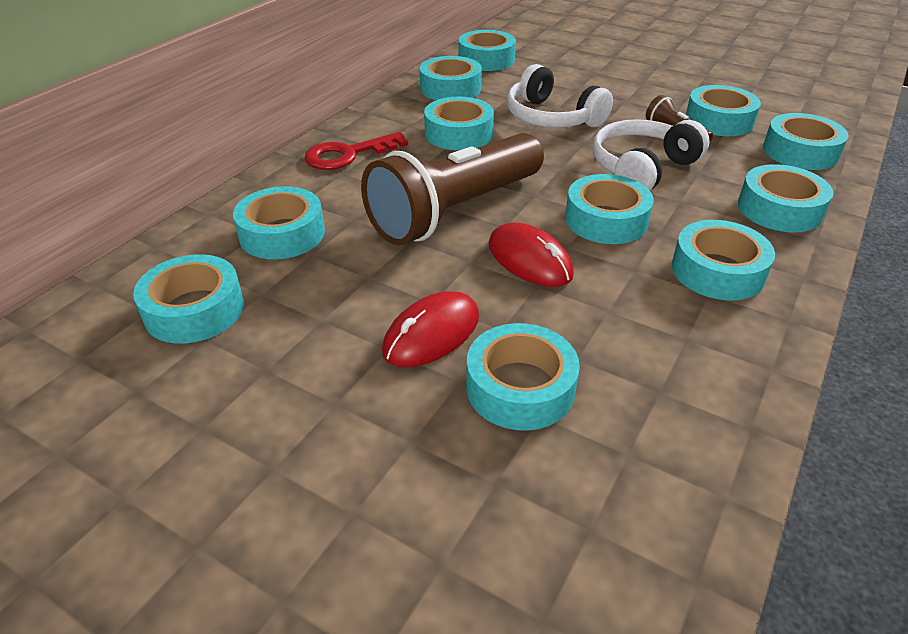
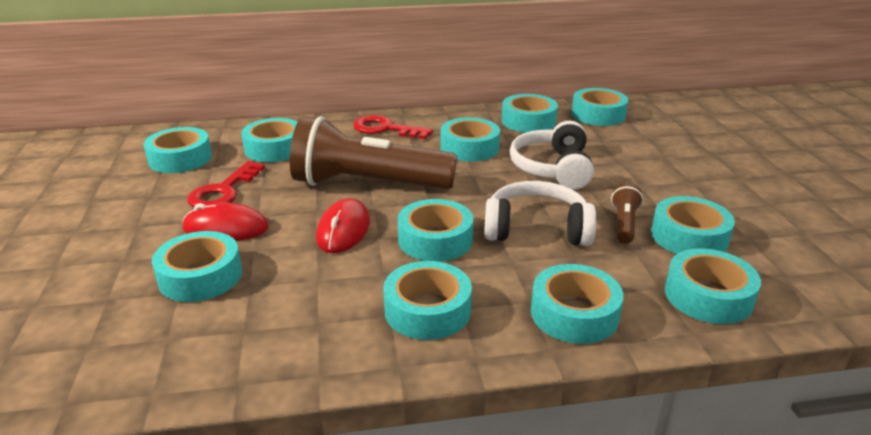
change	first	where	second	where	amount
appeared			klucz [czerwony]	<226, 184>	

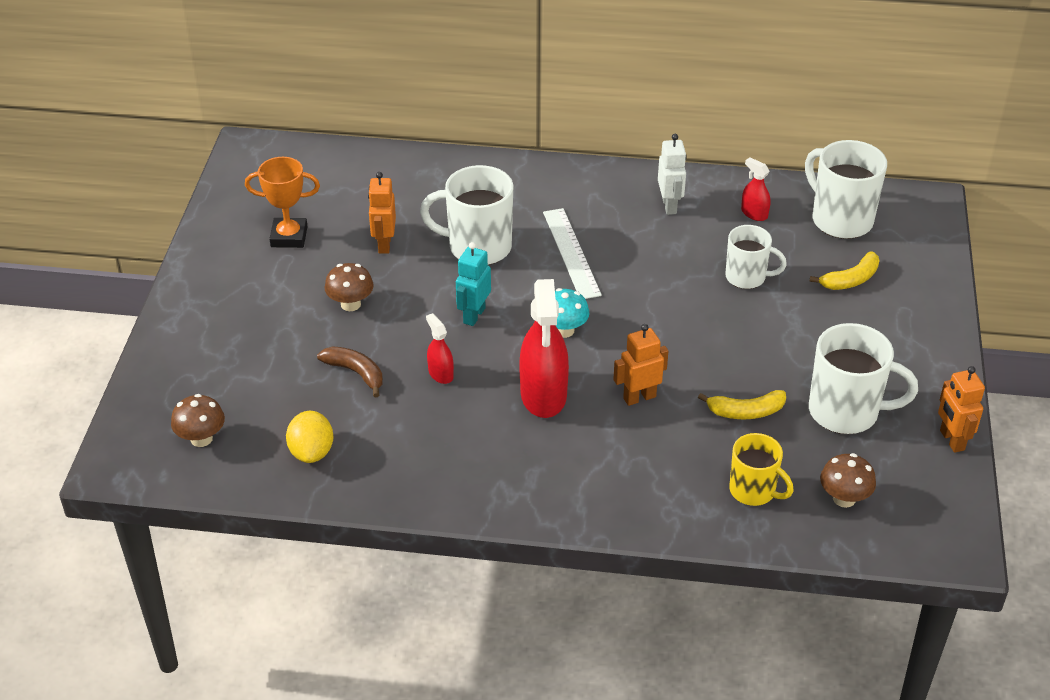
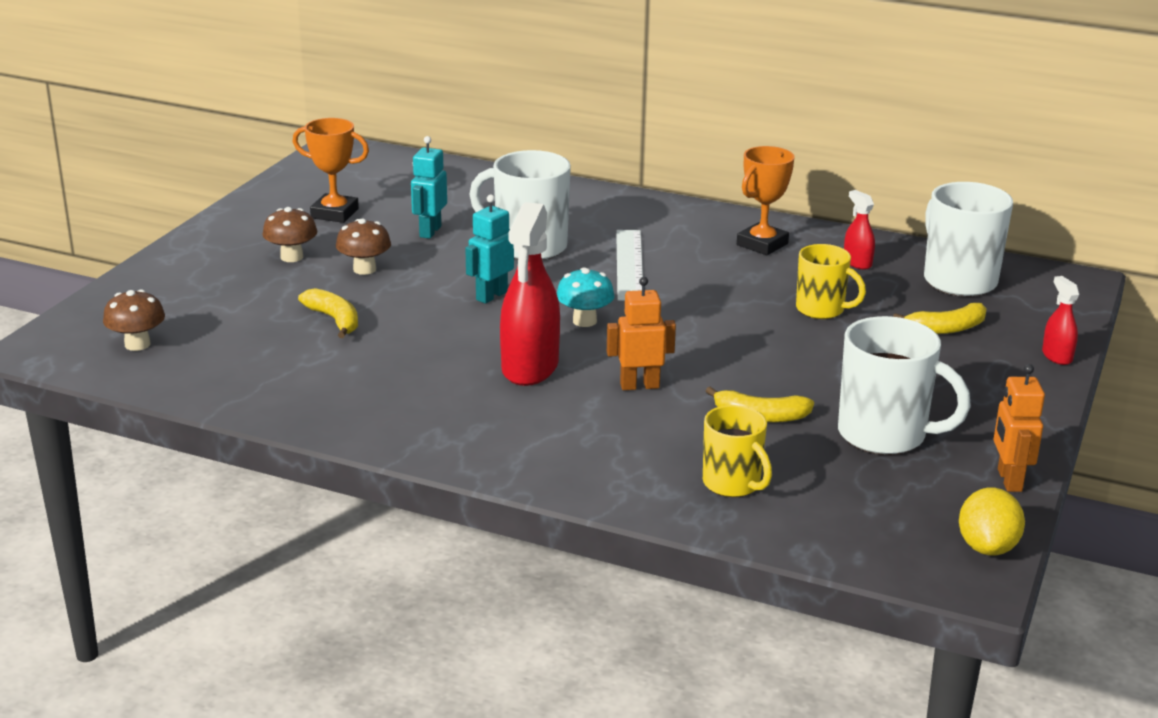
change	first	where	second	where	amount
relocated	grzyb [brązowy]	<848, 480>		<289, 234>	
colour	banan [brązowy]	<350, 371>	banan [żółty]	<328, 313>	
colour	robot [pomarańczowy]	<382, 213>	robot [turkusowy]	<429, 187>	
exchanged	robot [biały]	<672, 174>	puchar [pomarańczowy]	<766, 200>	
colour	kubek [biały]	<756, 257>	kubek [żółty]	<831, 281>	
relocated	cytryna [żółty]	<309, 437>		<992, 521>	
relocated	spryskiwacz [czerwony]	<440, 348>		<1060, 320>	

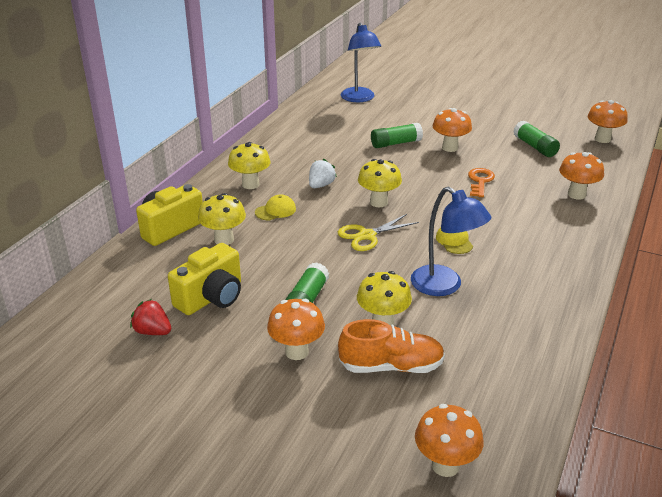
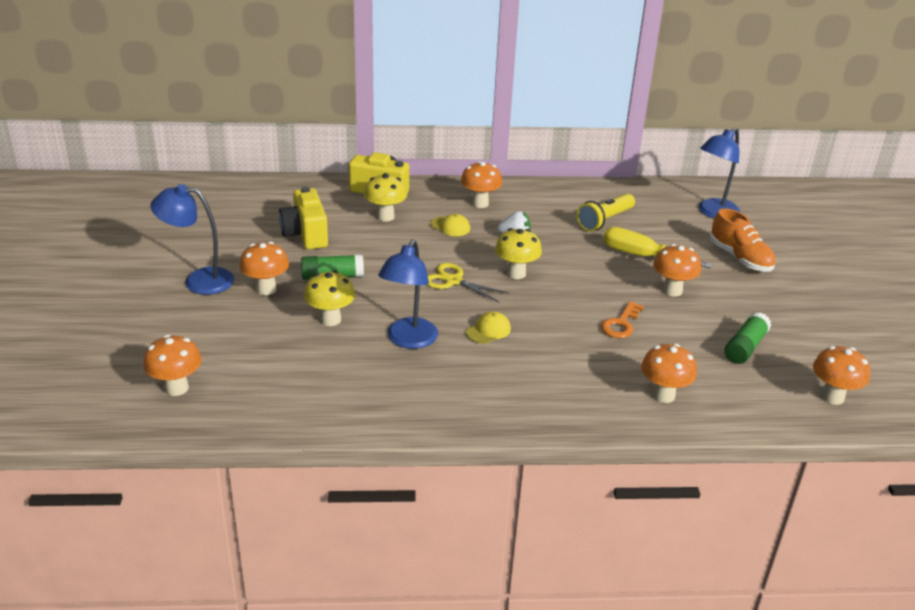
change	first	where	second	where	amount
appeared			lampka [niebieski]	<192, 239>	
spun	aparat fotograficzny [żółty]	<204, 279>		<303, 218>	60 degrees clockwise
colour	grzyb [żółty]	<249, 165>	grzyb [pomarańczowy]	<482, 184>	
appeared			latarka [żółty]	<605, 212>	
spun	klucz [pomarańczowy]	<481, 182>		<622, 319>	135 degrees clockwise
exchanged	klej w sztyfcie [zielony]	<397, 135>	śrubokręt [żółty]	<658, 247>	
relocated	but [pomarańczowy]	<391, 346>		<743, 240>	
missing	truskawka [czerwony]	<150, 317>			

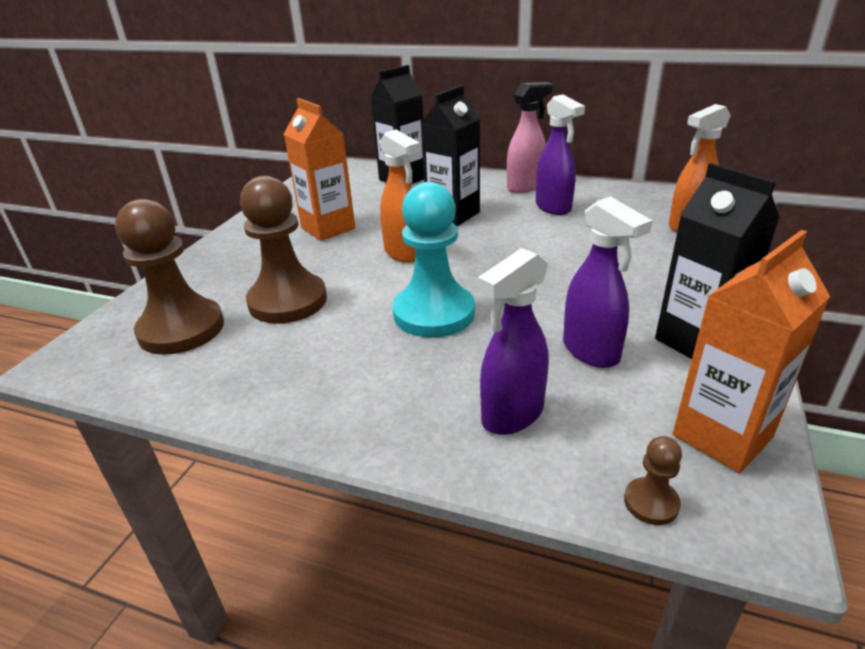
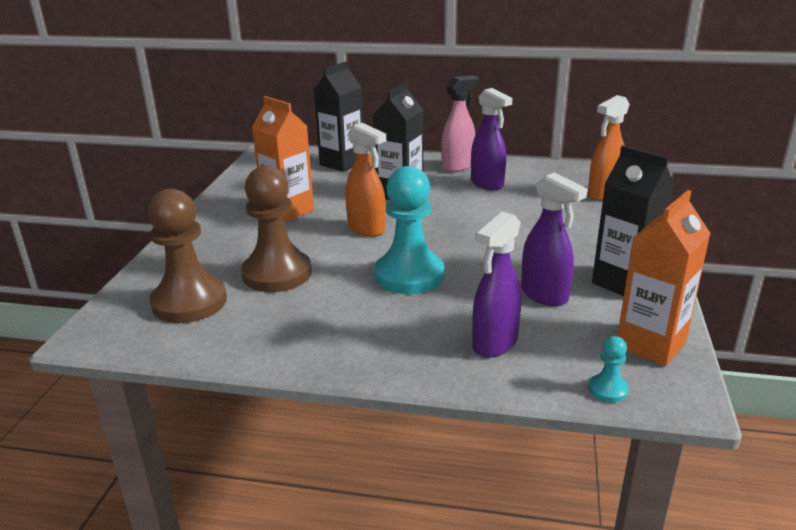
change	first	where	second	where	amount
colour	pionek [brązowy]	<653, 480>	pionek [turkusowy]	<609, 369>	

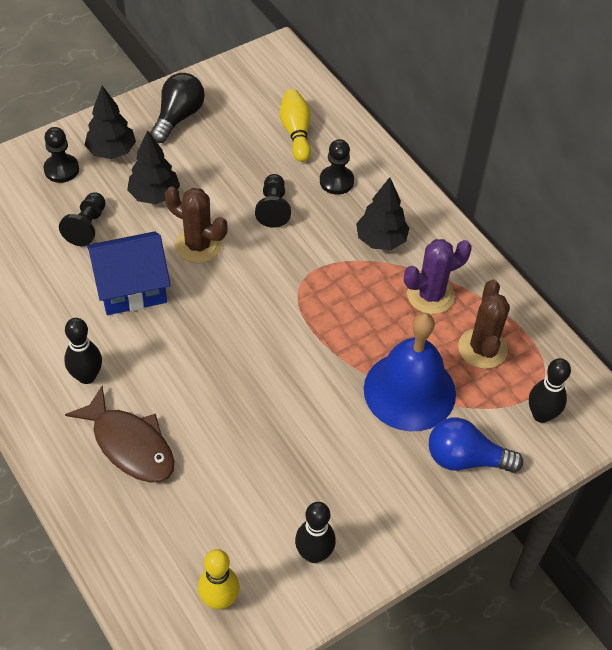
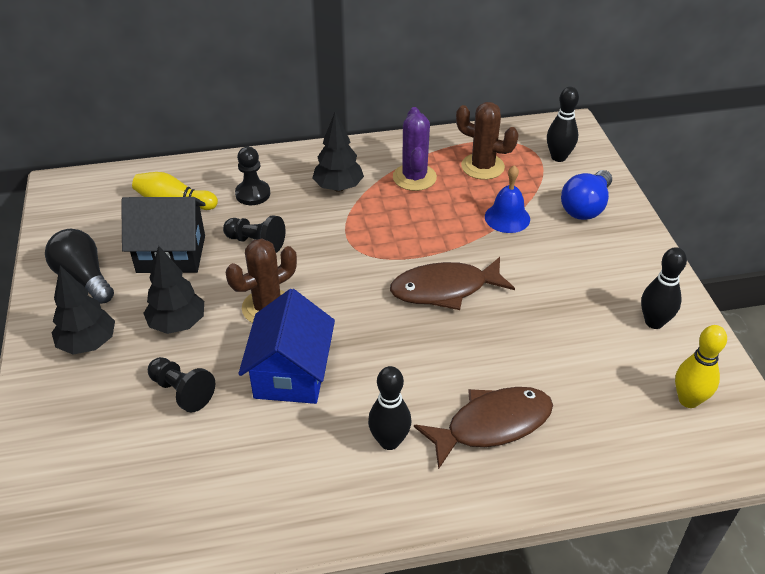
change	first	where	second	where	amount
appeared			domek [czarny]	<163, 235>	
appeared			ryba [brązowy]	<452, 283>	
size	dzwonek [niebieski]	<410, 372>		<507, 199>	x0.54
missing	pionek [czarny]	<61, 155>			

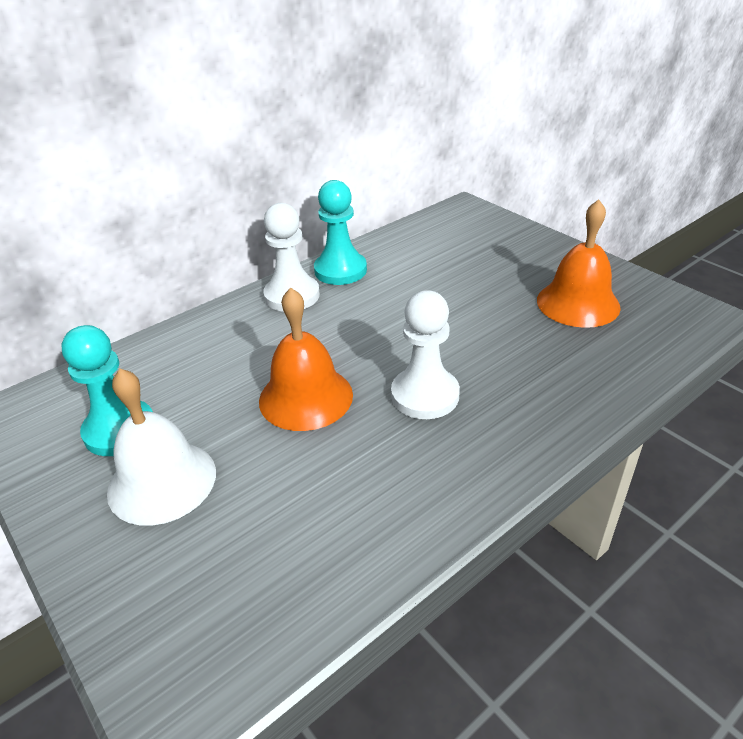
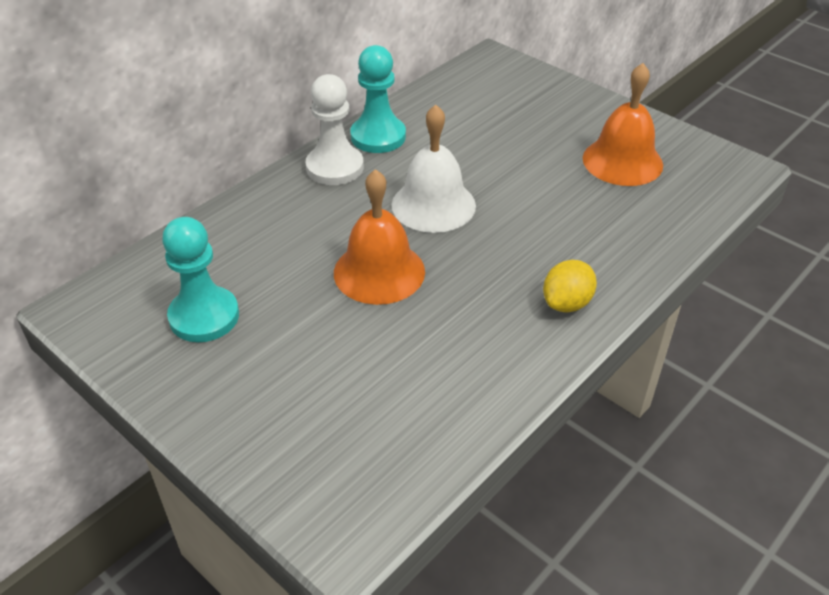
change	first	where	second	where	amount
relocated	dzwonek [biały]	<161, 447>		<434, 168>	
appeared			cytryna [żółty]	<570, 286>	
missing	pionek [biały]	<425, 354>			

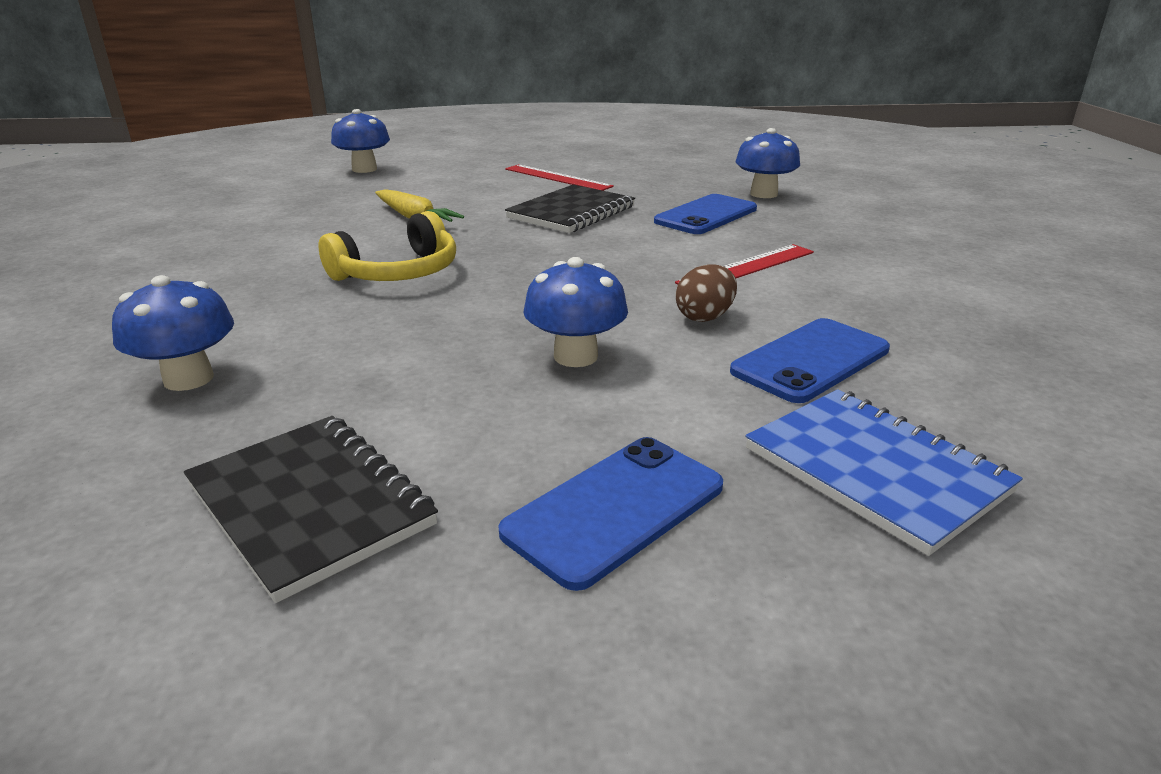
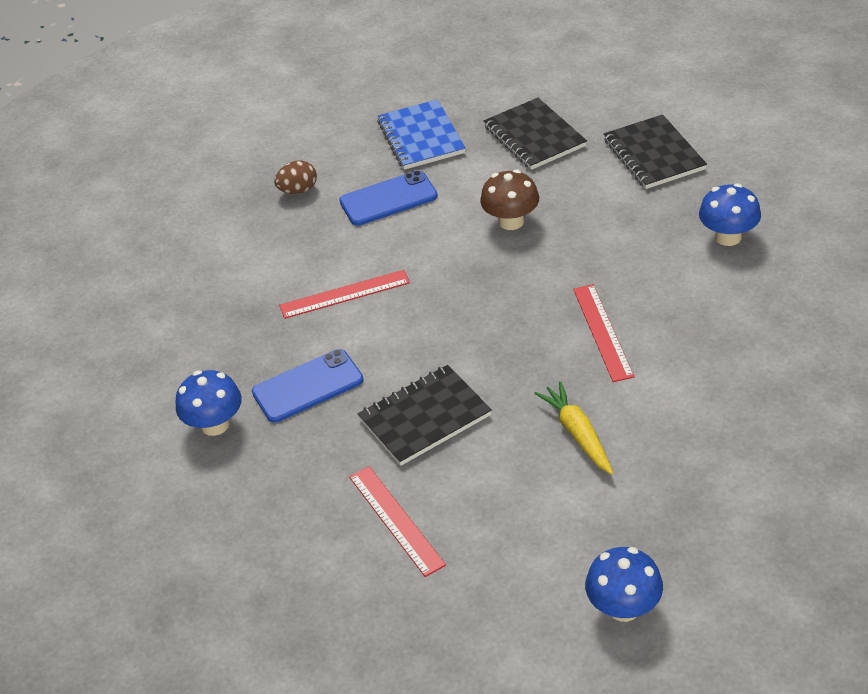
change	first	where	second	where	amount
relocated	jajko [brązowy]	<706, 293>		<295, 177>	
colour	grzyb [niebieski]	<575, 312>	grzyb [brązowy]	<509, 200>	
exchanged	telefon [niebieski]	<610, 514>	zeszyt [czarny]	<535, 134>	
exchanged	słuchawki [żółty]	<387, 246>	linijka [czerwony]	<603, 333>	

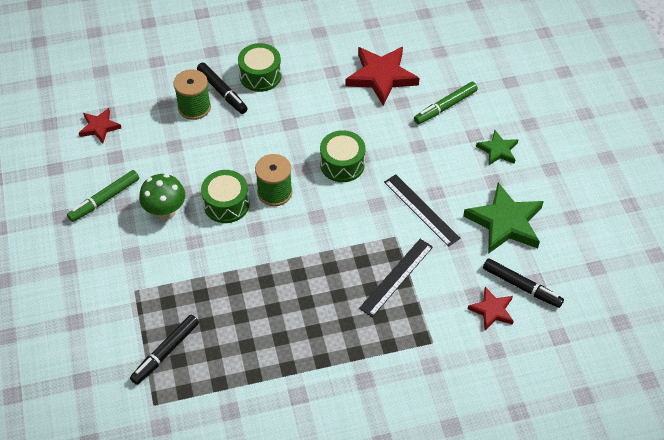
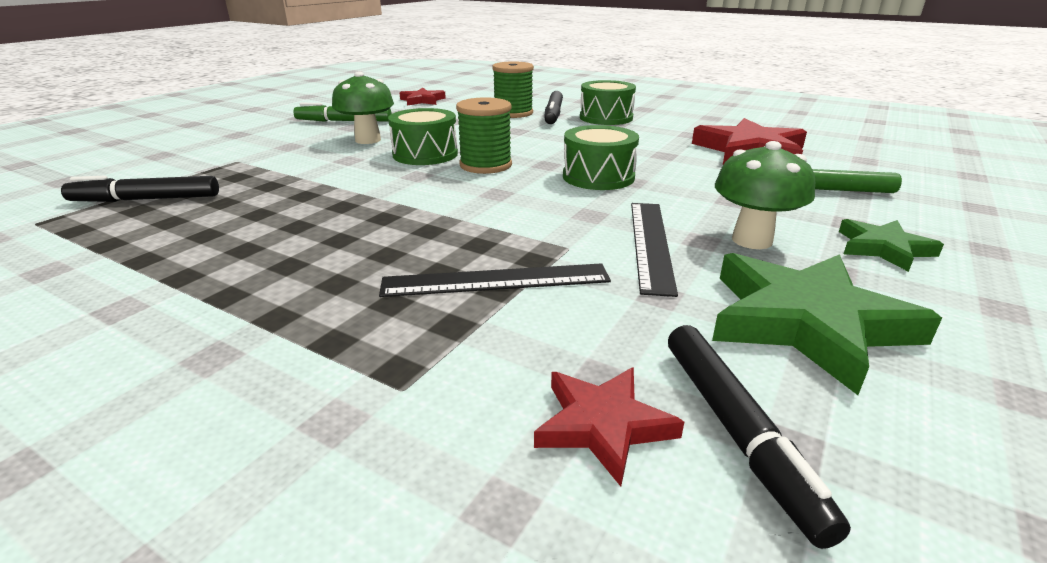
change	first	where	second	where	amount
appeared			grzyb [zielony]	<765, 195>	

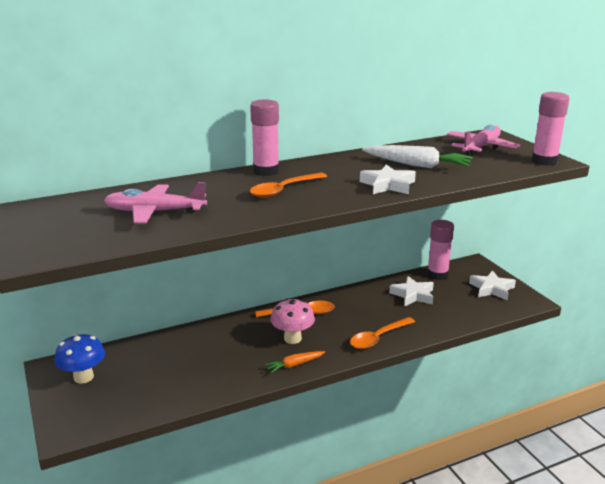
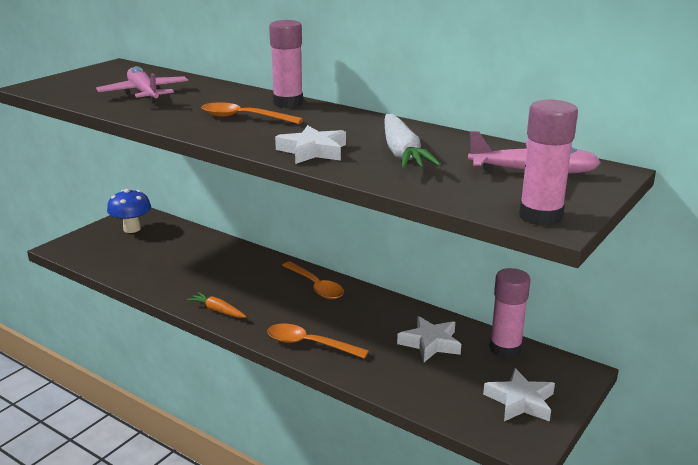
change	first	where	second	where	amount
missing	grzyb [różowy]	<292, 321>			

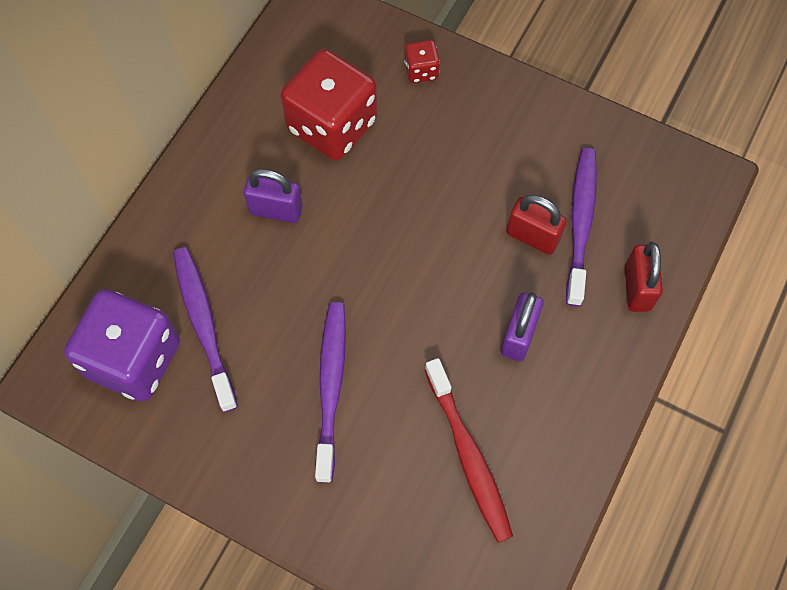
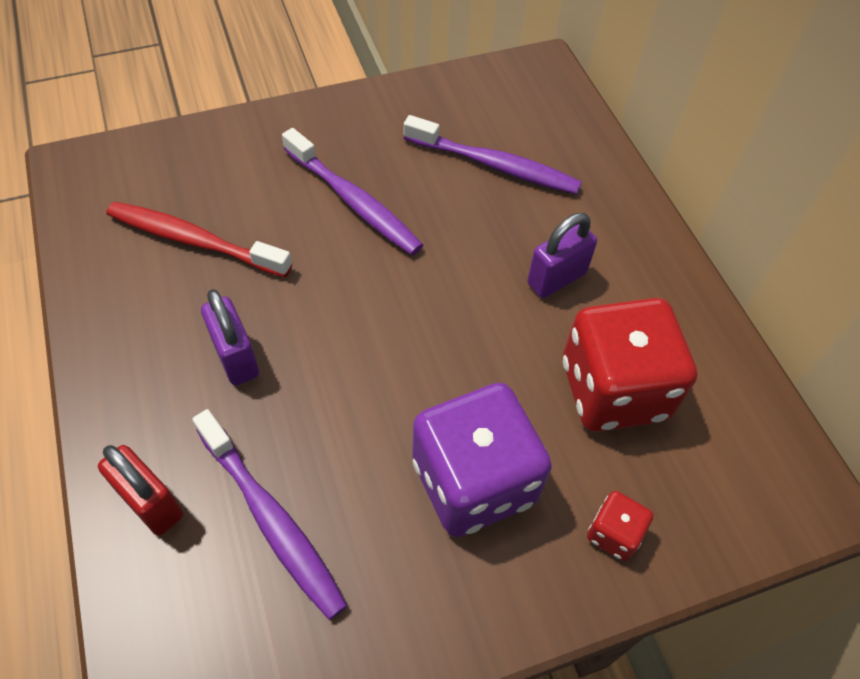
change	first	where	second	where	amount
relocated	kostka do gry [fioletowy]	<122, 345>		<482, 460>	
missing	kłódka [czerwony]	<536, 224>			

